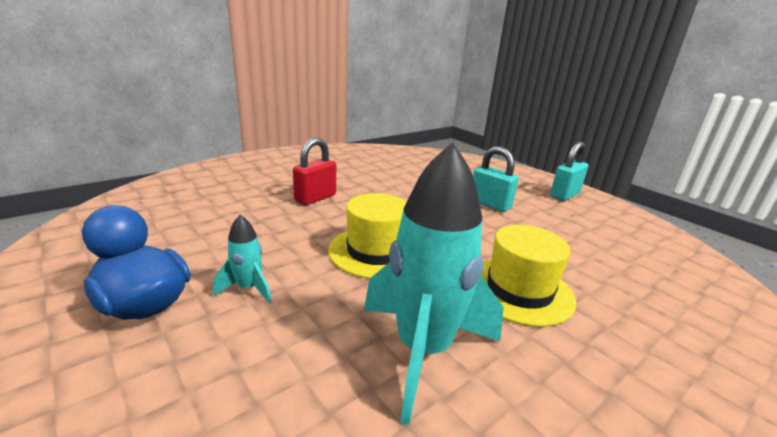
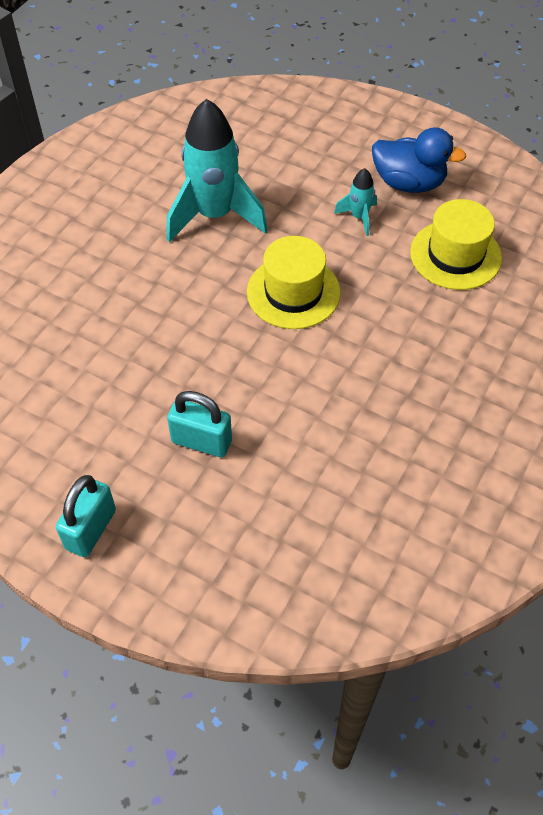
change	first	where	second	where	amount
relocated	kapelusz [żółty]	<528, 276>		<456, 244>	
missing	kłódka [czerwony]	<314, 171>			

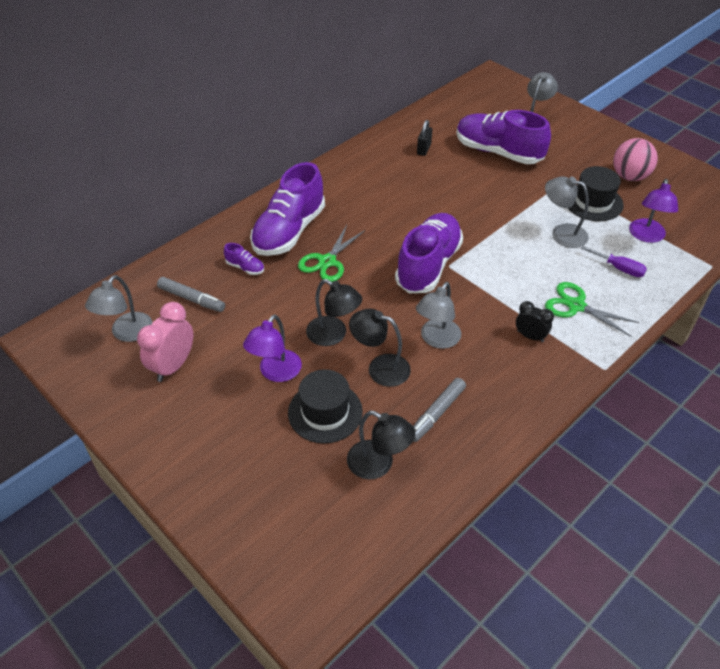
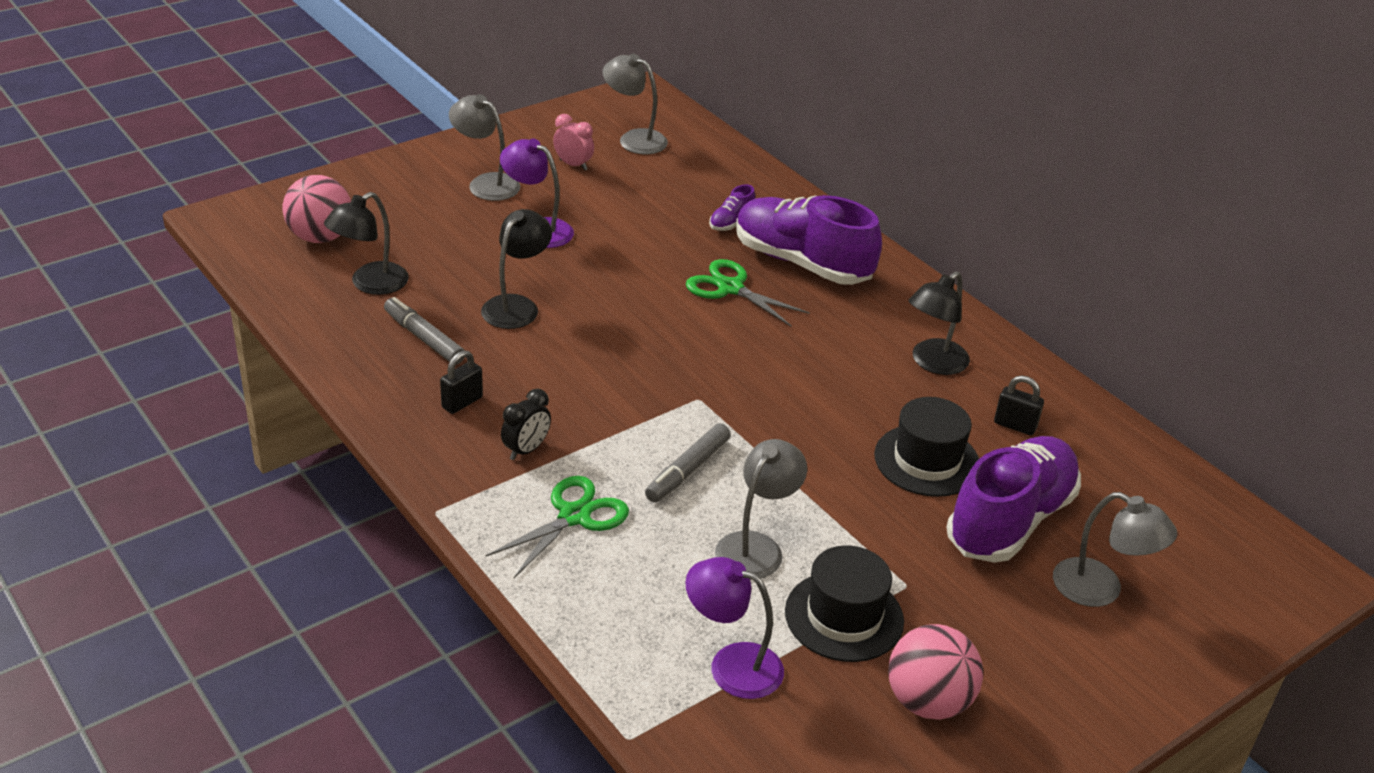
change	first	where	second	where	amount
appeared			piłka [różowy]	<316, 209>	
appeared			kłódka [czarny]	<461, 382>	
relocated	lampka [szary]	<438, 315>		<484, 147>	
size	budzik [różowy]	<165, 342>		<573, 142>	x0.61
relocated	flamaster [szary]	<191, 294>		<688, 463>	
relocated	kapelusz [czarny]	<325, 406>		<926, 447>	
relocated	lampka [czarny]	<334, 312>		<939, 323>	
missing	but [fioletowy]	<429, 253>			
missing	śrubokręt [fioletowy]	<614, 261>			

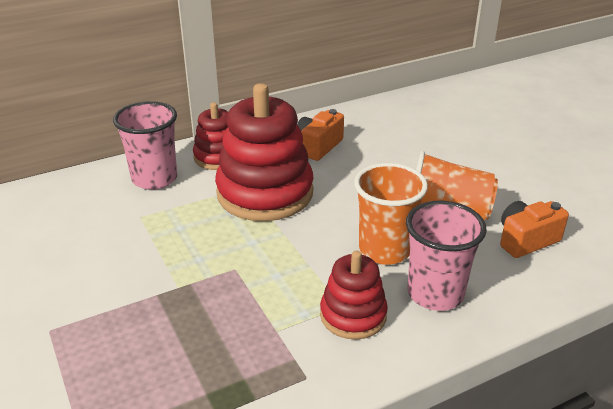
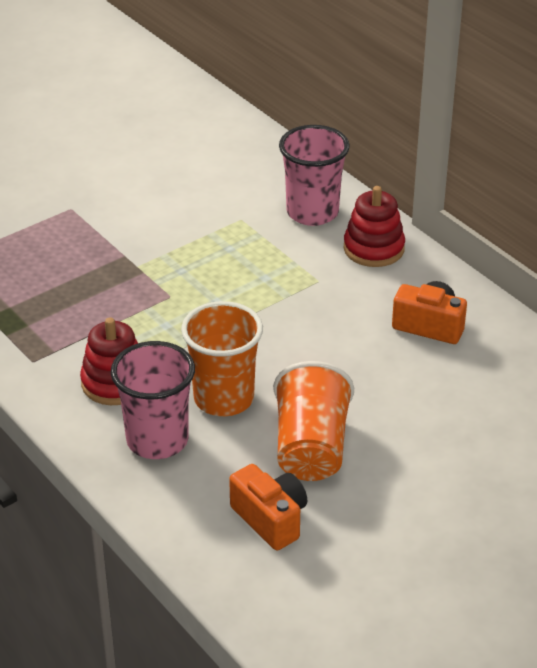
change	first	where	second	where	amount
missing	zabawka nakładanka [czerwony]	<264, 152>			

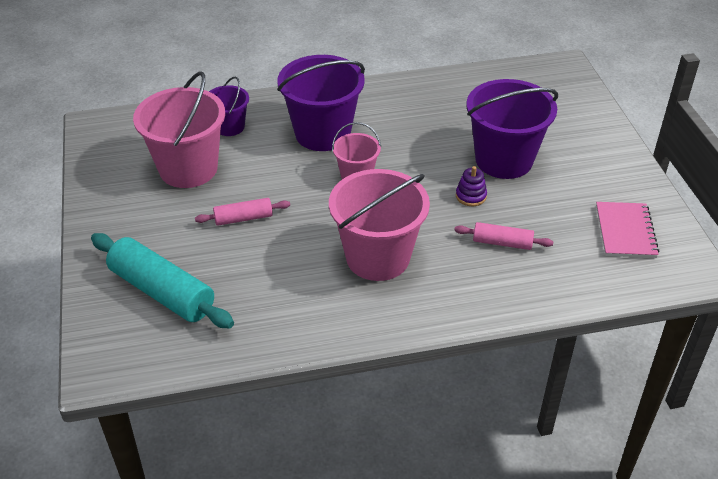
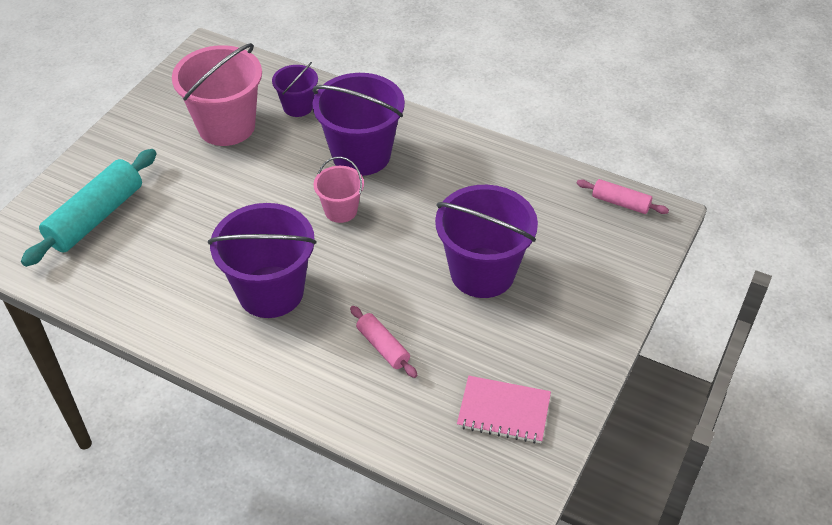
change	first	where	second	where	amount
spun	wałek do ciasta [turkusowy]	<162, 280>		<89, 208>	45 degrees clockwise
colour	wiadro [różowy]	<379, 225>	wiadro [fioletowy]	<262, 260>	
spun	zeszyt [różowy]	<627, 230>		<504, 410>	60 degrees clockwise
relocated	wałek do ciasta [różowy]	<242, 212>		<622, 196>	
missing	zabawka nakładanka [fioletowy]	<471, 186>			

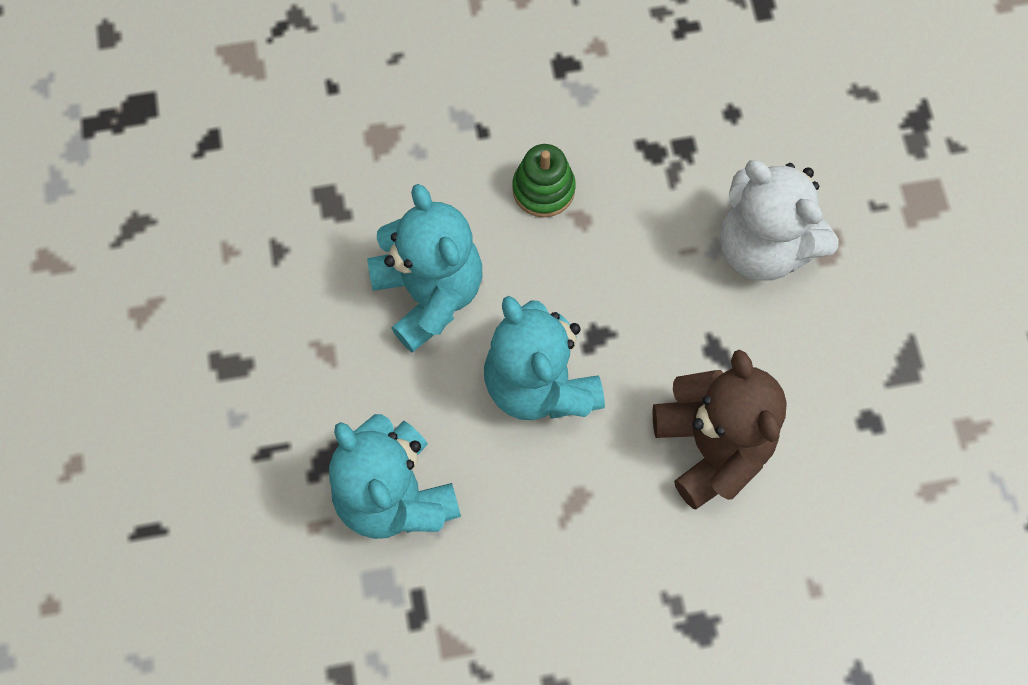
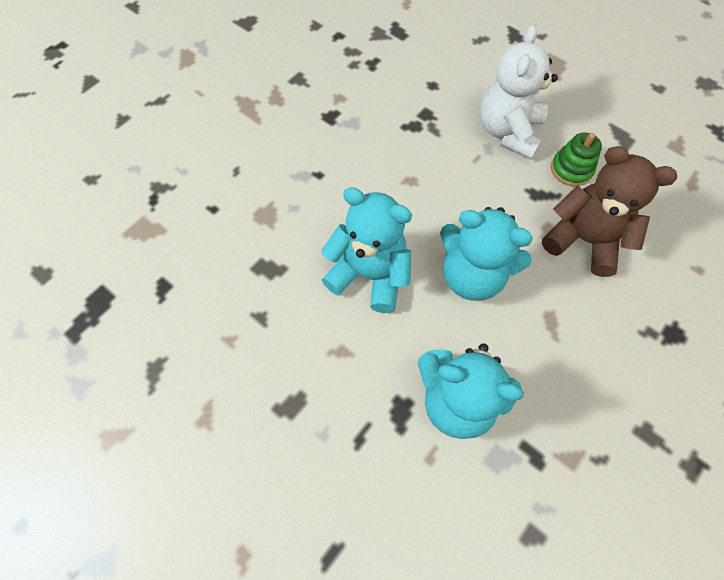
change	first	where	second	where	amount
spun	miś [biały]	<779, 220>		<519, 92>	105 degrees clockwise
relocated	zabawka nakładanka [zielony]	<544, 180>		<576, 159>	

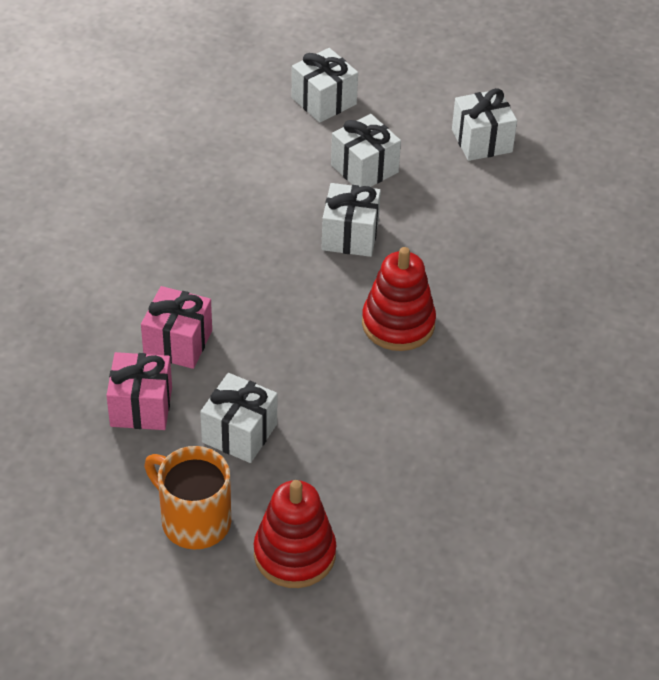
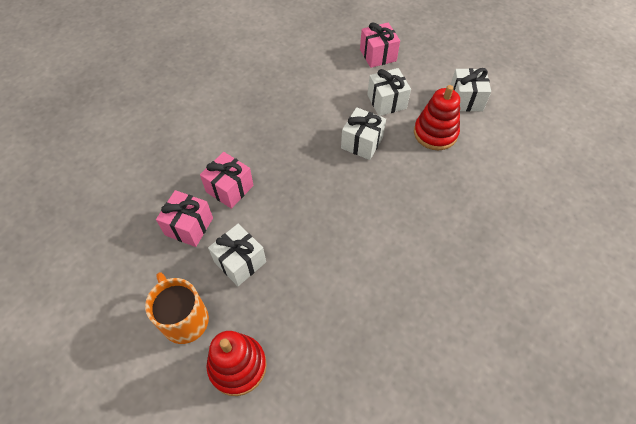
change	first	where	second	where	amount
colour	prezent [biały]	<325, 85>	prezent [różowy]	<380, 45>	
relocated	zabawka nakładanka [czerwony]	<399, 299>		<437, 117>	

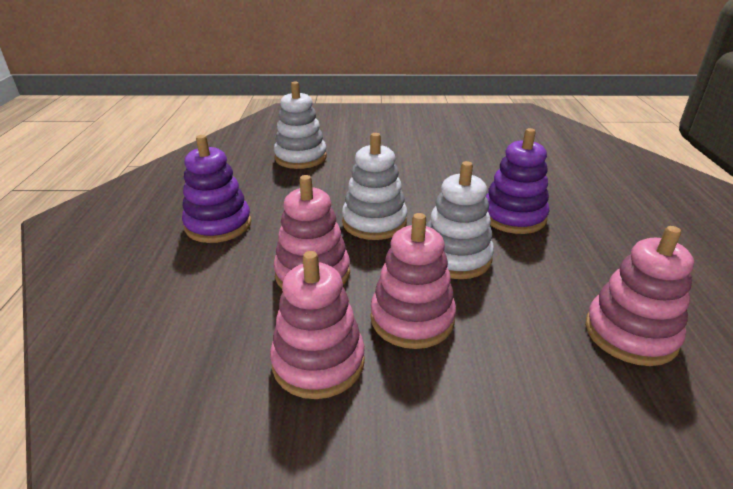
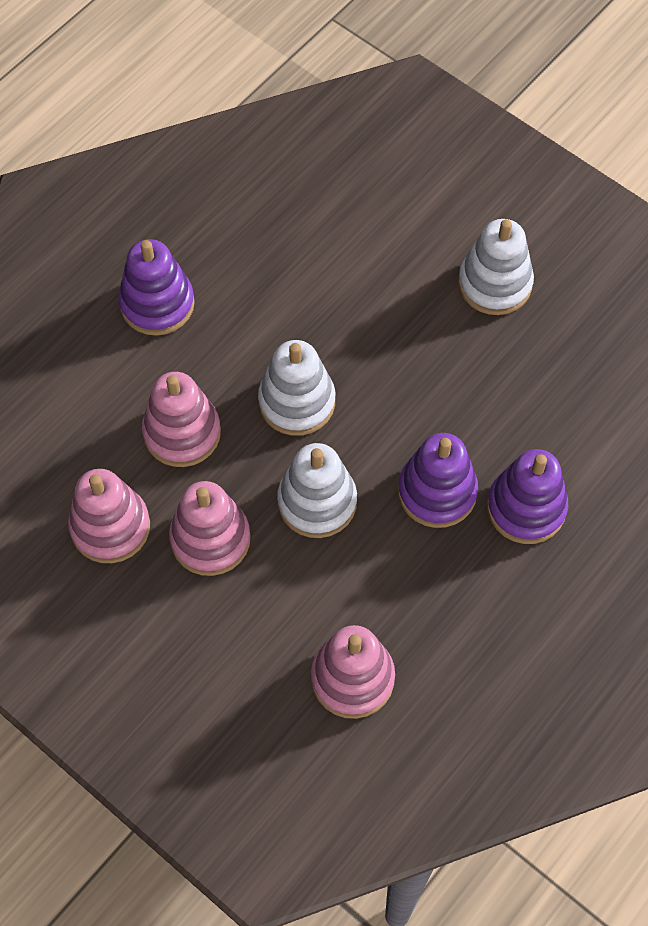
change	first	where	second	where	amount
relocated	zabawka nakładanka [biały]	<300, 125>		<496, 267>	
appeared			zabawka nakładanka [fioletowy]	<527, 496>	

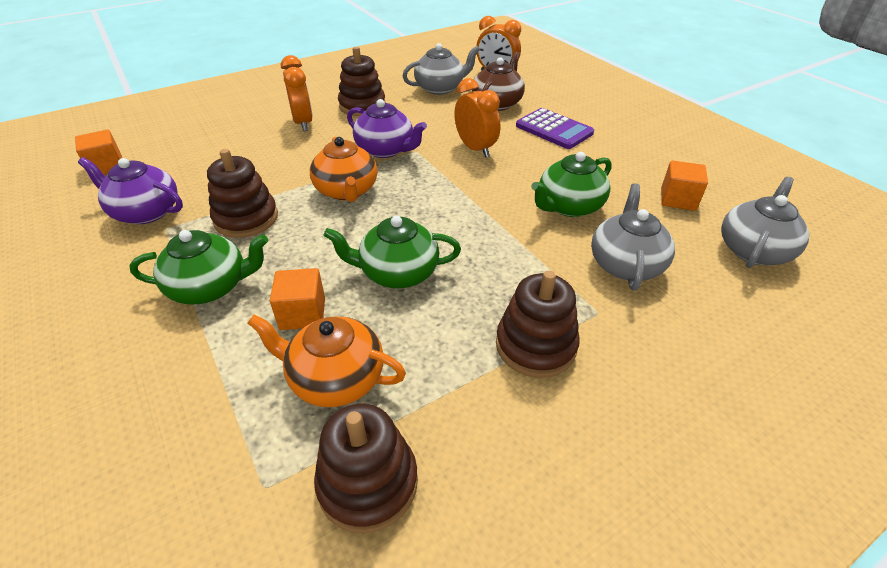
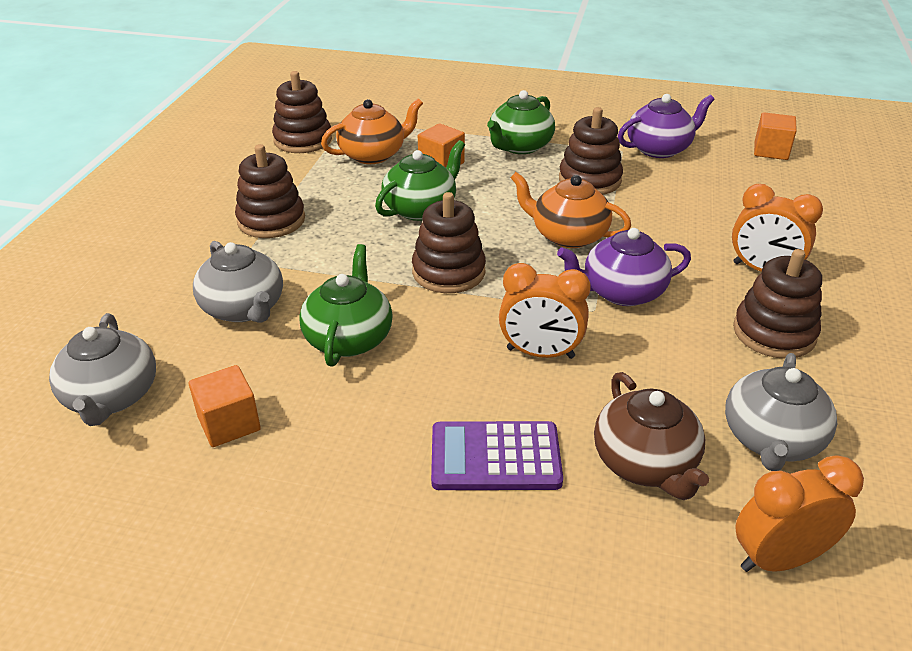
change	first	where	second	where	amount
appeared			zabawka nakładanka [brązowy]	<449, 242>	

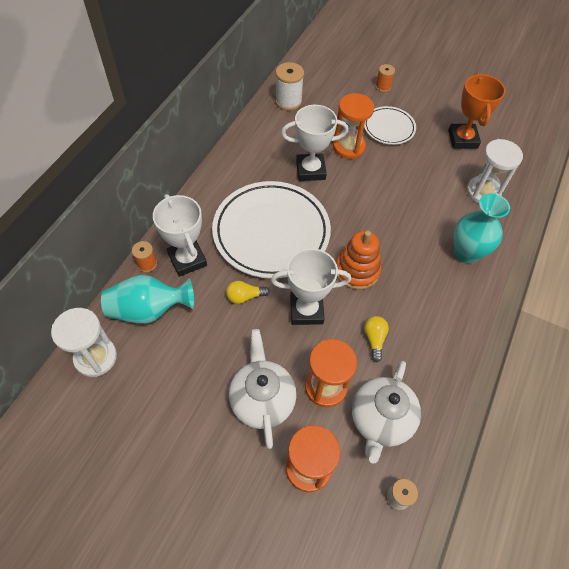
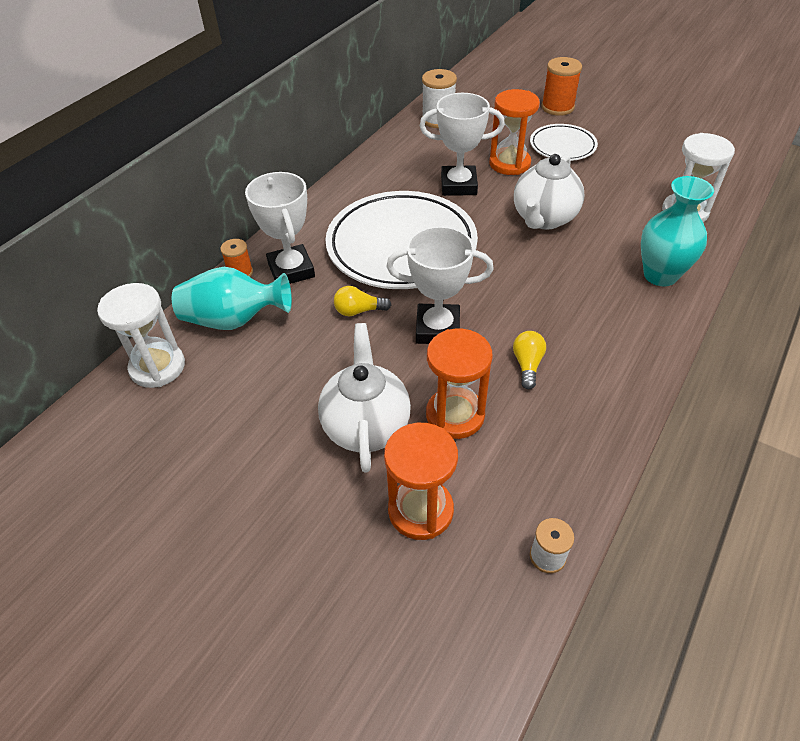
change	first	where	second	where	amount
relocated	imbryk [biały]	<386, 412>		<549, 192>	
size	szpulka [pomarańczowy]	<385, 78>		<562, 86>	x1.67
missing	zabawka nakładanka [pomarańczowy]	<358, 260>			
missing	puchar [pomarańczowy]	<477, 111>			

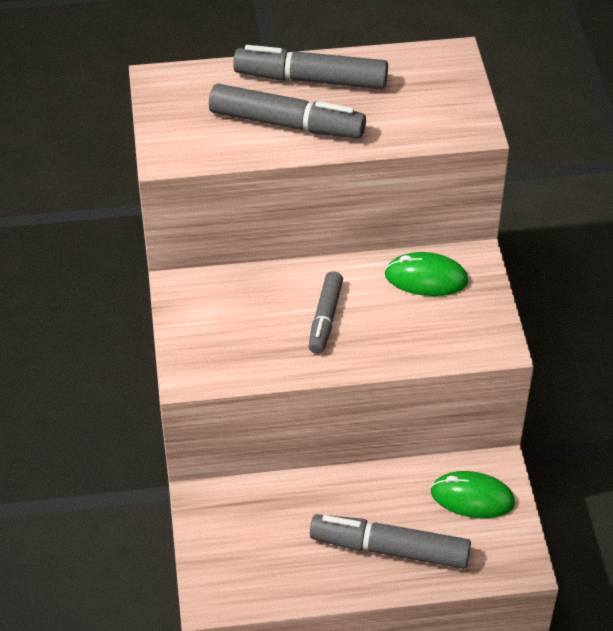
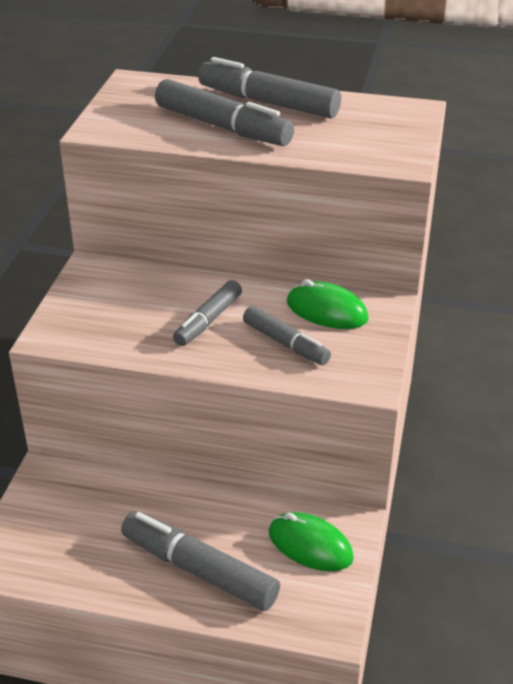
change	first	where	second	where	amount
appeared			flamaster [szary]	<287, 335>	

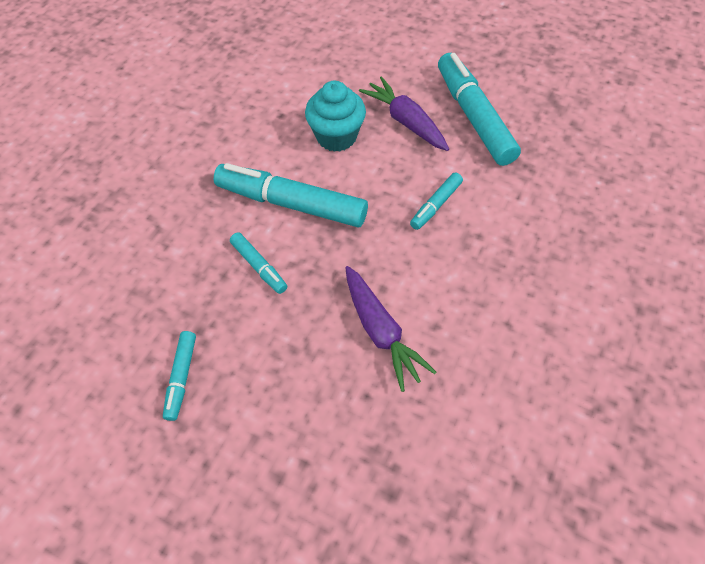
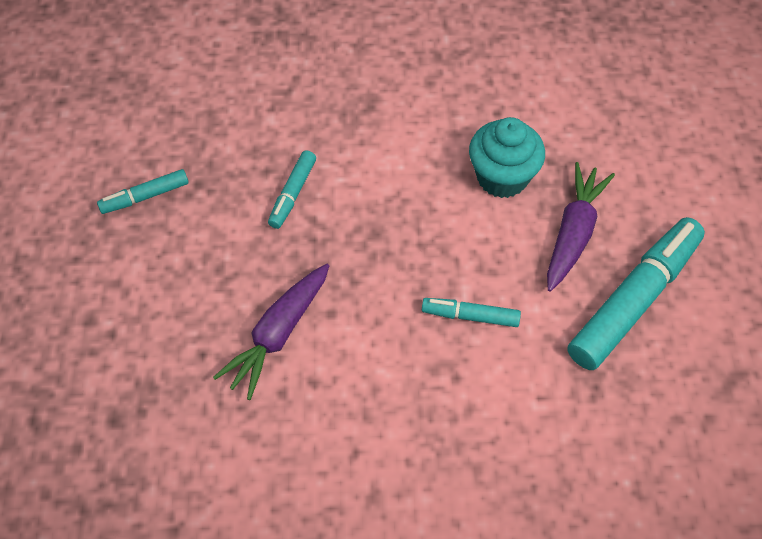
change	first	where	second	where	amount
missing	flamaster [turkusowy]	<291, 195>			

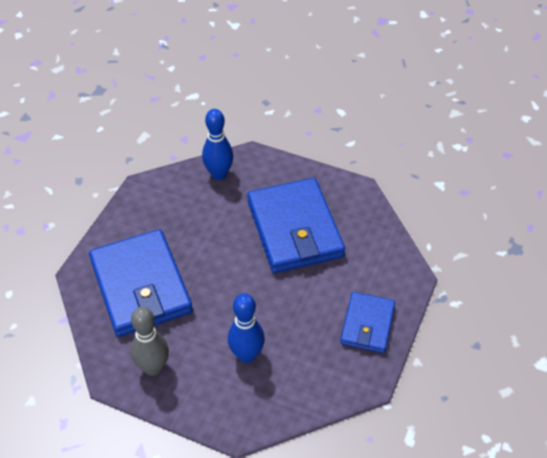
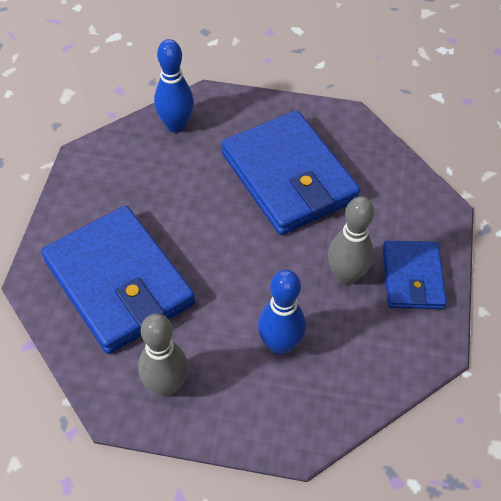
change	first	where	second	where	amount
appeared			kręgiel [szary]	<351, 240>	

